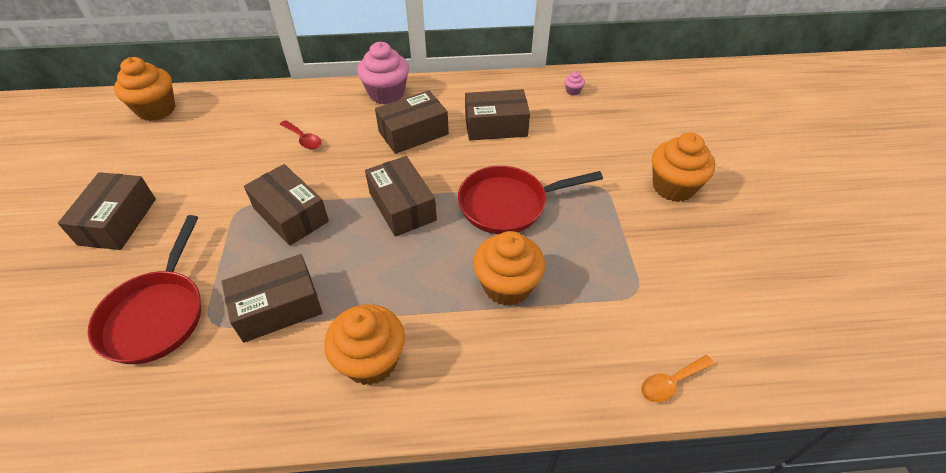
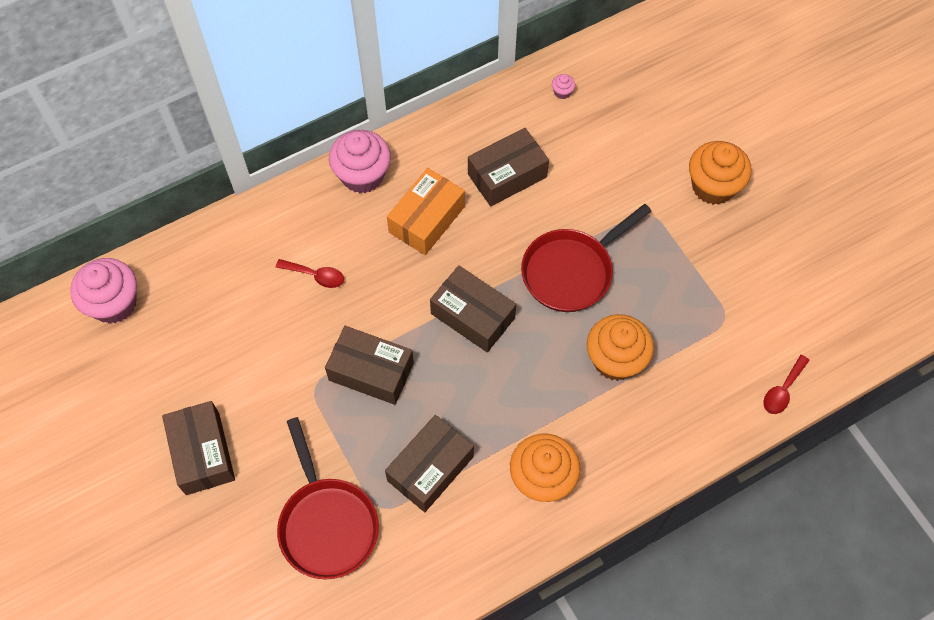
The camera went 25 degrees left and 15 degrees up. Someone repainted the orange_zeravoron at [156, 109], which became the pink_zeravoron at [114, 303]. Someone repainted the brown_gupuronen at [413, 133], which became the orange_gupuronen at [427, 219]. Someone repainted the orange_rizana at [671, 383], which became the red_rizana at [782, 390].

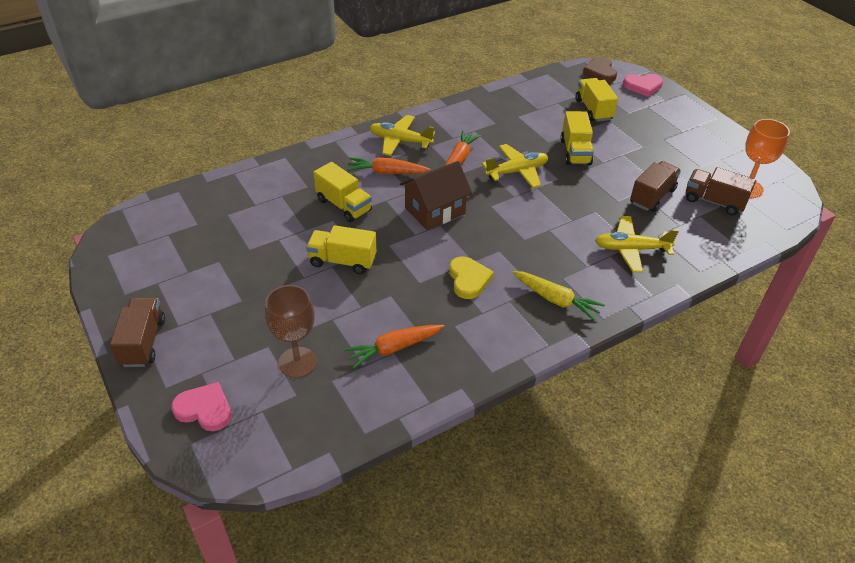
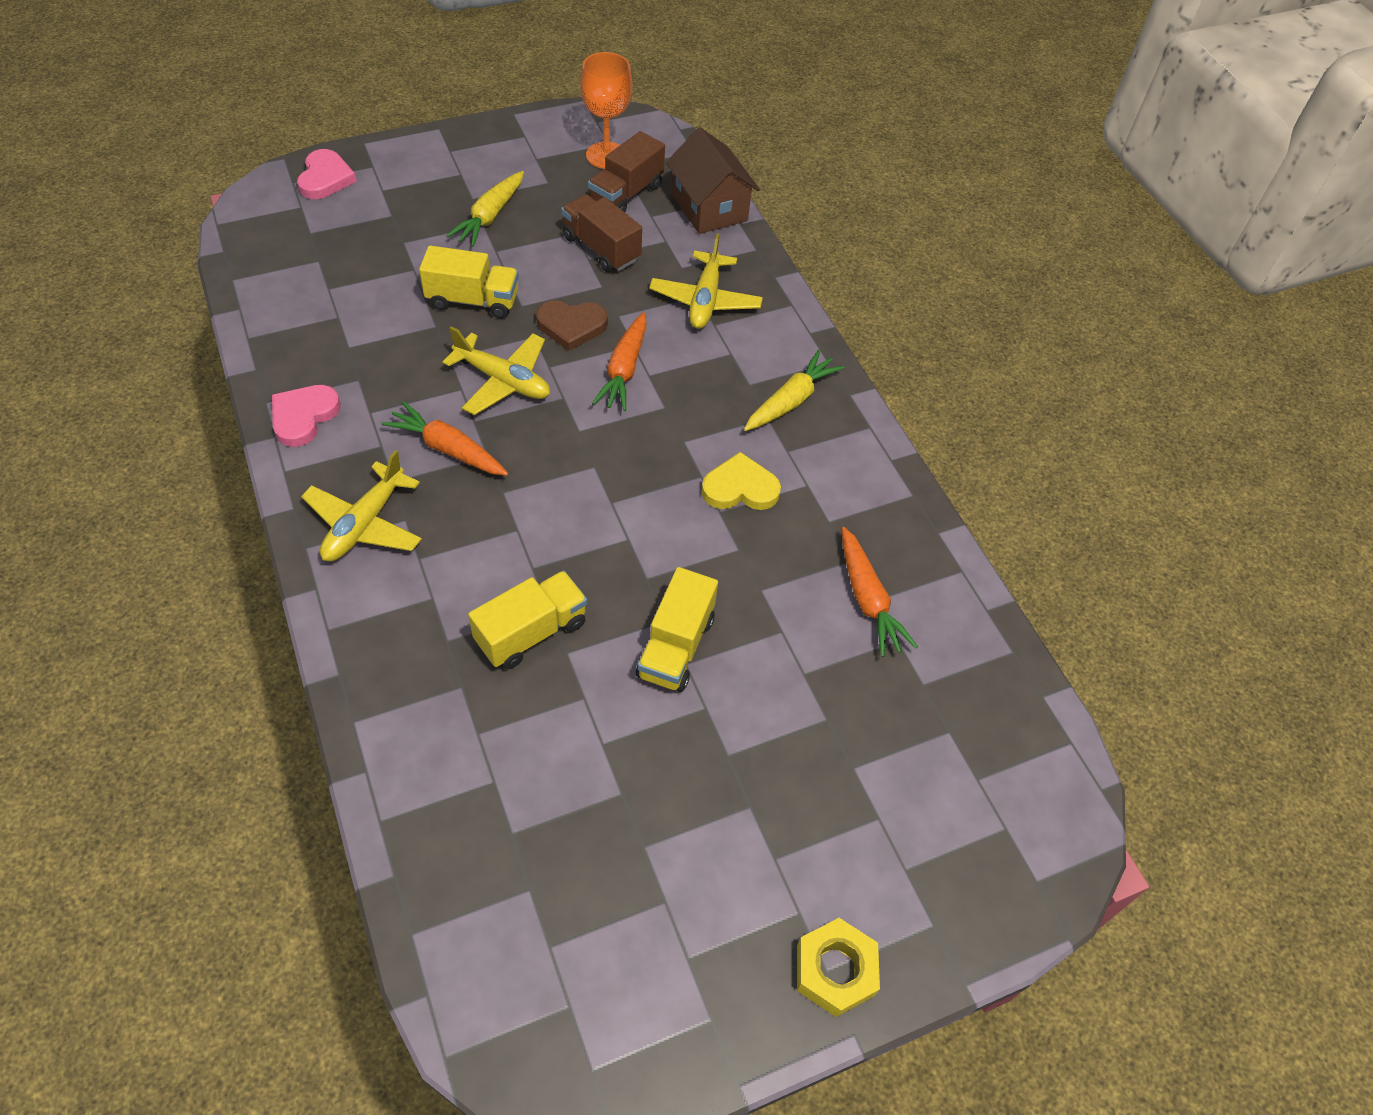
The camera went 85 degrees left and 10 degrees up. Someone took away the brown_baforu at [297, 362]. Someone took away the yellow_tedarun at [593, 110]. Someone put down the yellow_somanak at [490, 217]. Someone carried the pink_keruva from [204, 409] to [304, 417]. Someone carried the orange_somanak from [386, 172] to [624, 370]. Someone carried the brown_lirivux from [435, 211] to [709, 208]. Someone carried the brown_keruva from [600, 72] to [571, 326]. Someone swapped the brown_tedarun at [143, 342] for the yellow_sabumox at [835, 970]. Someone rotated the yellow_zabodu at [517, 172] by 135 degrees clockwise.

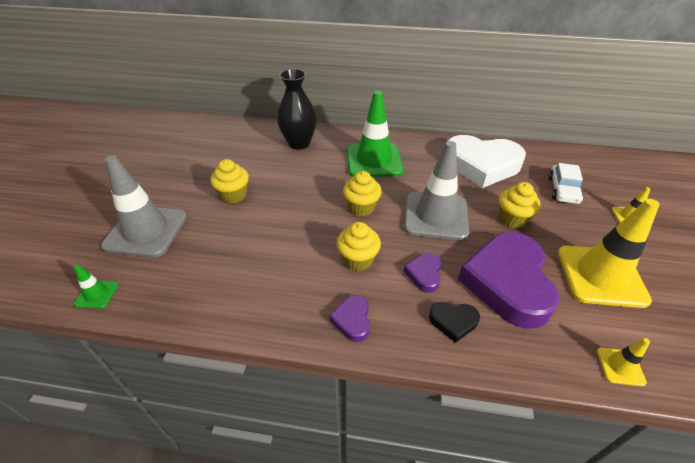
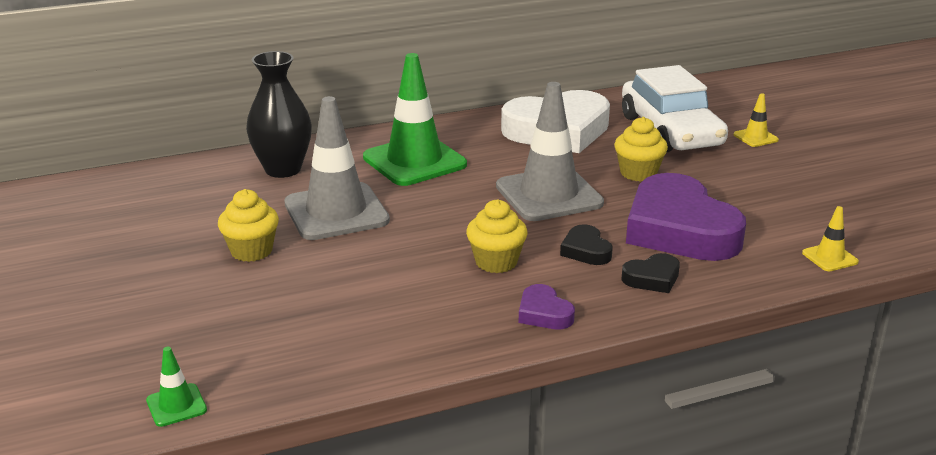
The camera went 30 degrees left and 15 degrees down. Someone took away the yellow_zeravoron at [361, 207]. Someone took away the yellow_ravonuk at [601, 276]. Someone carried the grey_ravonuk from [146, 231] to [336, 212]. Someone repainted the purple_keruva at [424, 274], which became the black_keruva at [586, 250]. Someone scaled the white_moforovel at [563, 190] by 1.88.

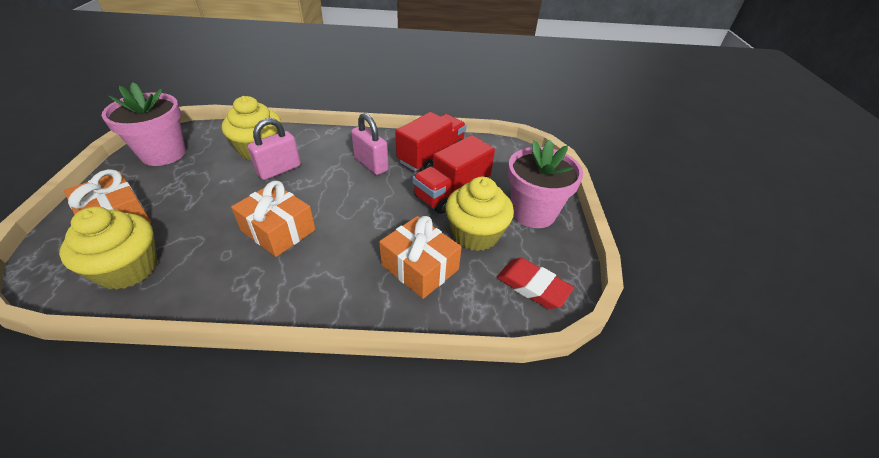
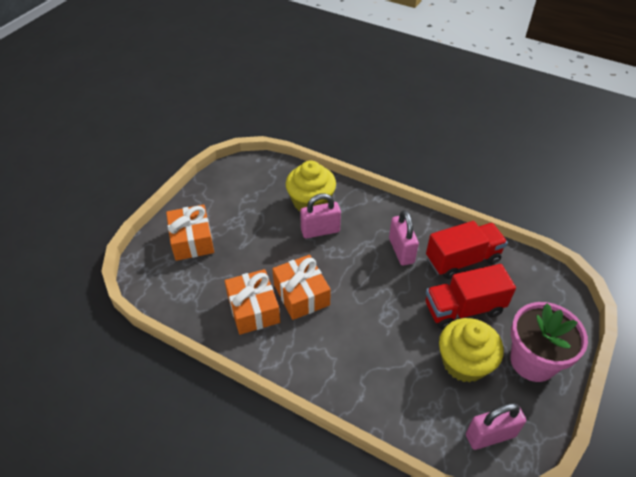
The camera went 30 degrees right and 5 degrees up. Someone took away the yellow_zeravoron at [128, 269]. Someone took away the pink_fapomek at [163, 154]. Someone carried the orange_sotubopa from [420, 267] to [253, 309]. Someone swapped the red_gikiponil at [532, 286] for the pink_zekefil at [490, 435].

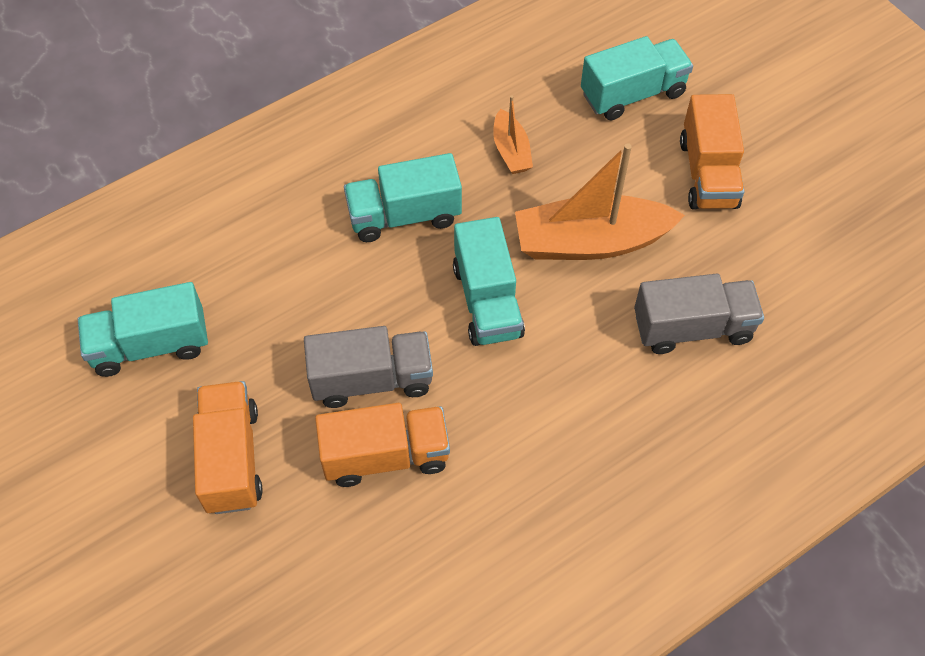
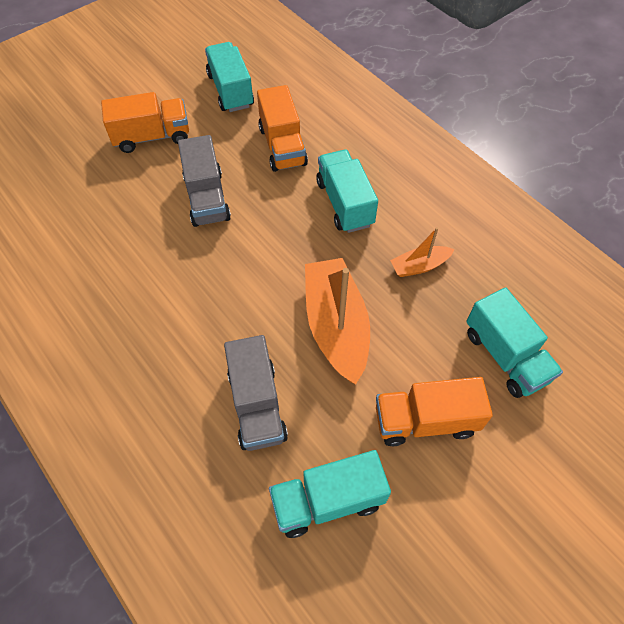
The camera went 85 degrees right and 0 degrees up. Someone carried the orange_tedarun from [385, 456] to [282, 146]. Someone carried the turquoise_tedarun from [487, 301] to [327, 500].

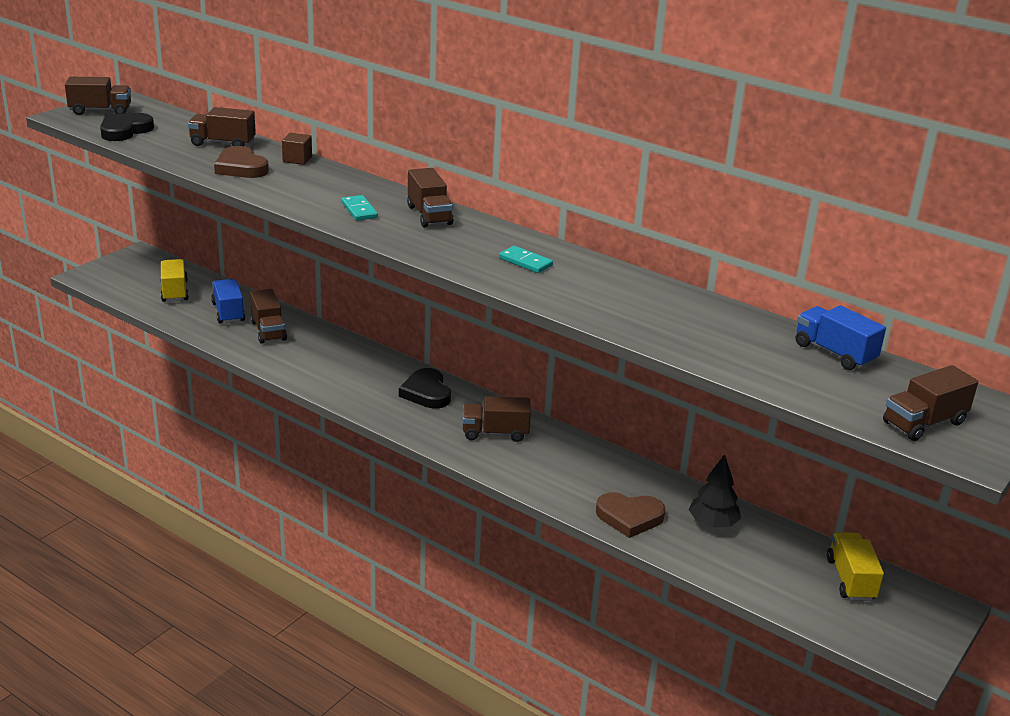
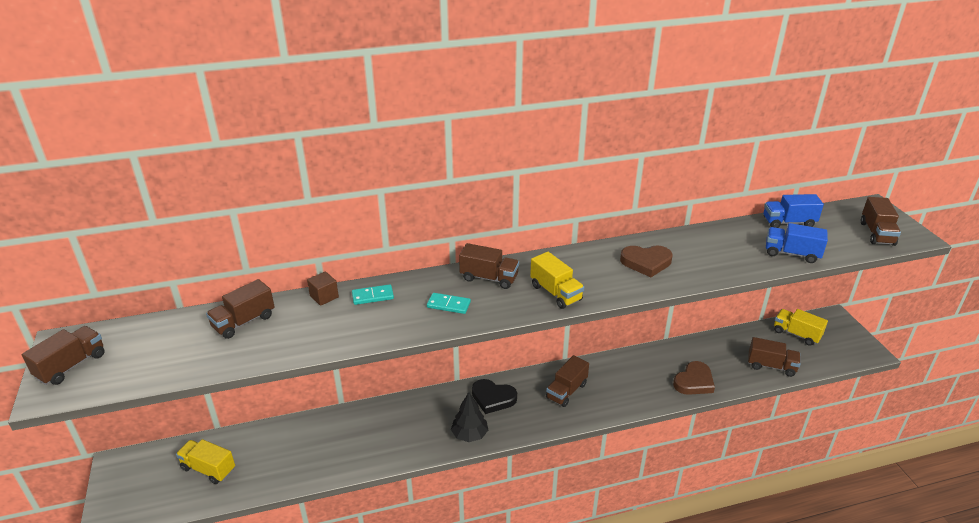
The camera went 50 degrees left and 5 degrees up. Someone took away the black_keruva at [125, 130]. Someone put down the yellow_tedarun at [555, 293]. Someone carried the blue_tedarun from [228, 312] to [791, 253]. Someone carried the brown_keruva from [241, 167] to [646, 262]. Someone carried the brown_tedarun from [268, 331] to [771, 366]. Someone carried the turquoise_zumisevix from [525, 262] to [372, 296]. Someone carried the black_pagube from [712, 523] to [469, 435].

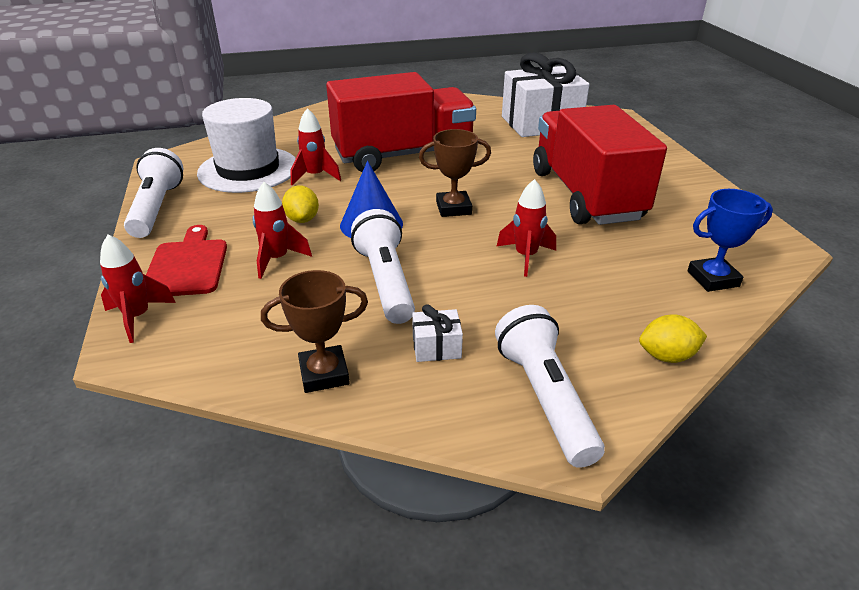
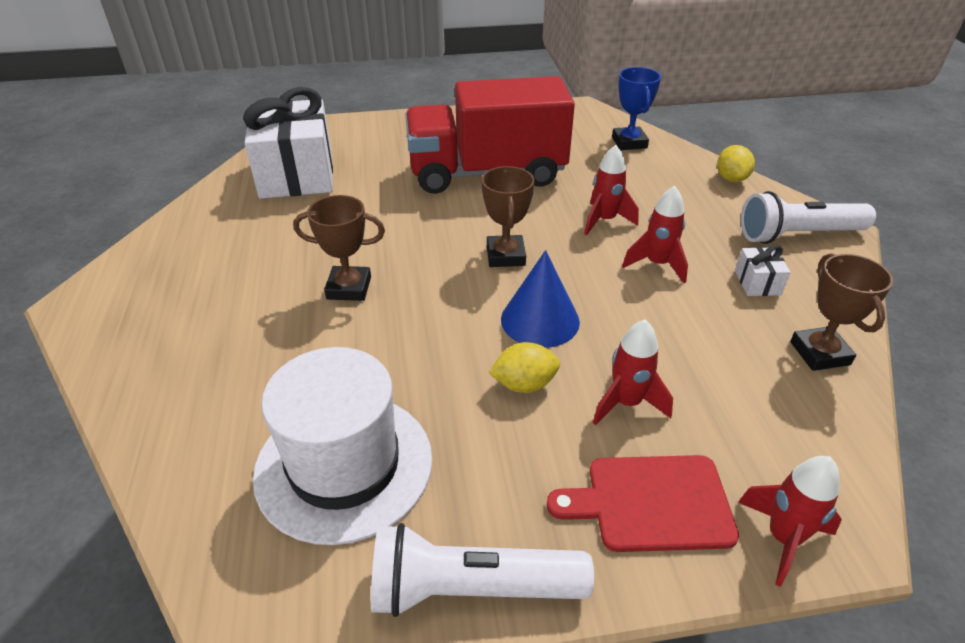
The camera went 85 degrees left and 5 degrees up. Someone took away the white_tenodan at [385, 281]. Someone carried the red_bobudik from [315, 176] to [657, 264]. Someone swapped the red_tedarun at [403, 155] for the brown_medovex at [349, 288].

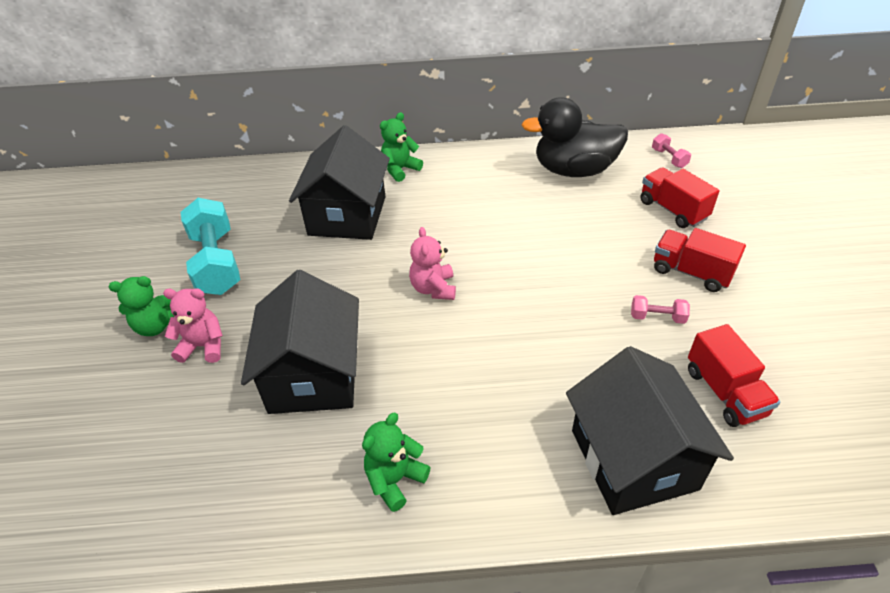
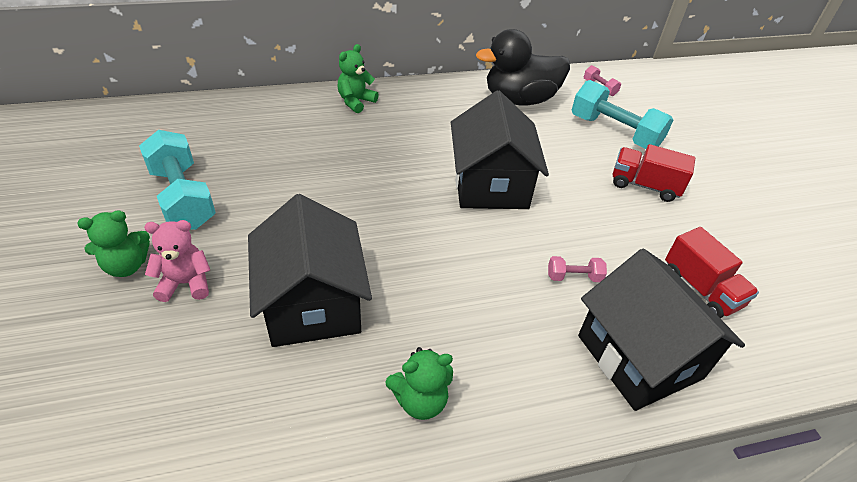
The camera went 15 degrees left and 0 degrees up. Someone took away the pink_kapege at [433, 288]. Someone carried the black_lirivux from [347, 215] to [490, 184]. Someone carried the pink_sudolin from [657, 317] to [574, 277]. Someone swapped the red_tedarun at [672, 210] for the turquoise_sudolin at [614, 132]. Someone rotated the green_kapege at [395, 480] by 135 degrees counterclockwise.

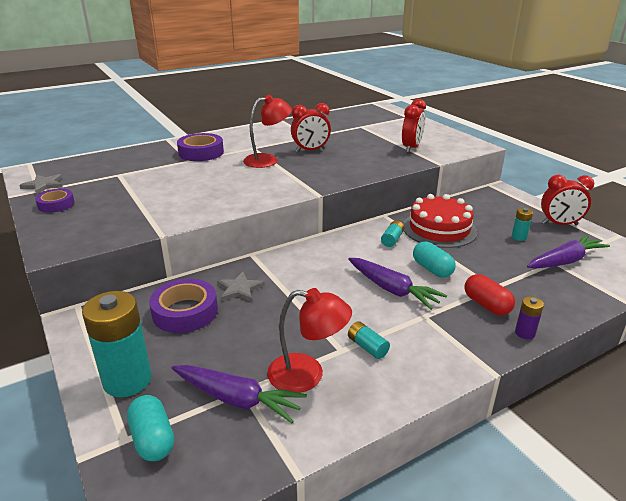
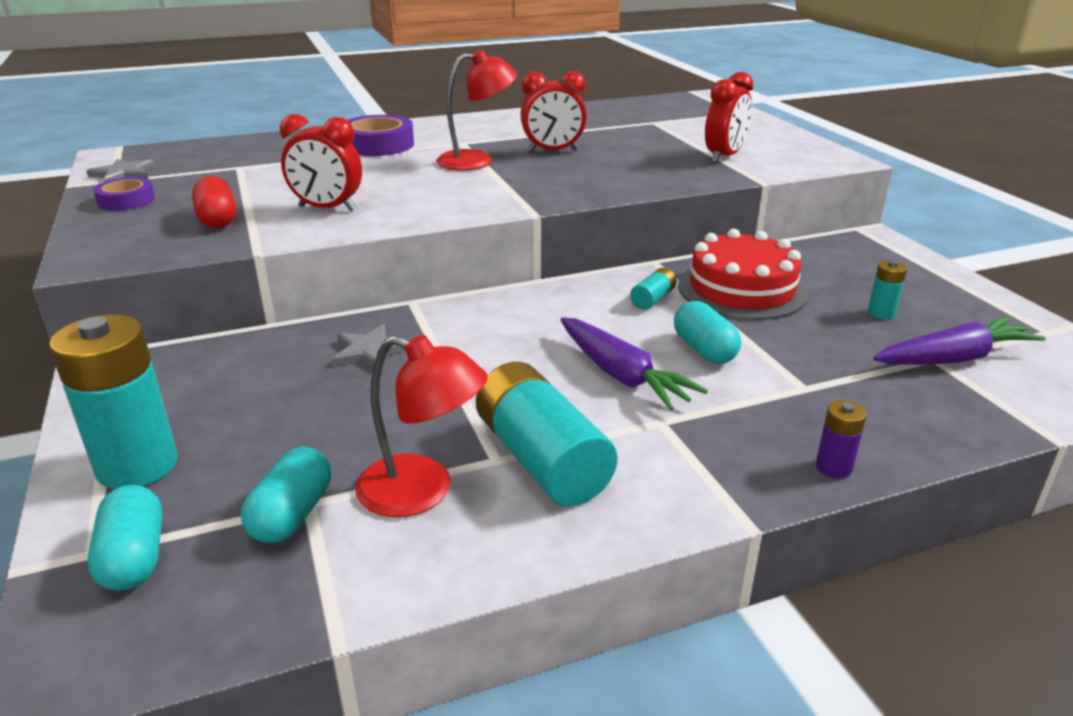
The camera went 10 degrees right and 0 degrees up. Someone took away the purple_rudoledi at [185, 312]. Someone carried the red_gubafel from [486, 305] to [217, 219]. Someone carried the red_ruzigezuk from [559, 224] to [327, 208]. Someone swapped the purple_somanak at [237, 399] for the turquoise_gubafel at [292, 515]. Someone scaled the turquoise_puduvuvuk at [367, 347] by 2.18.

